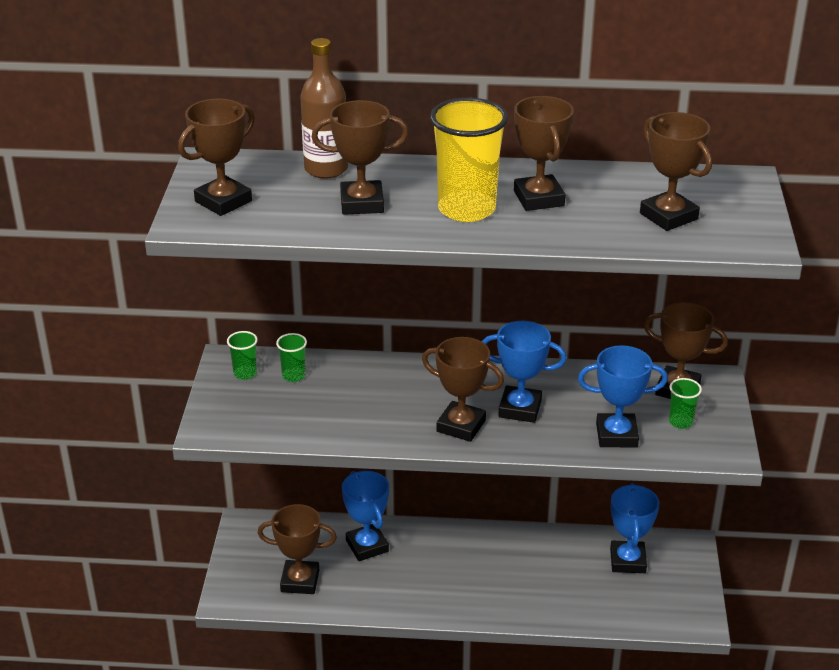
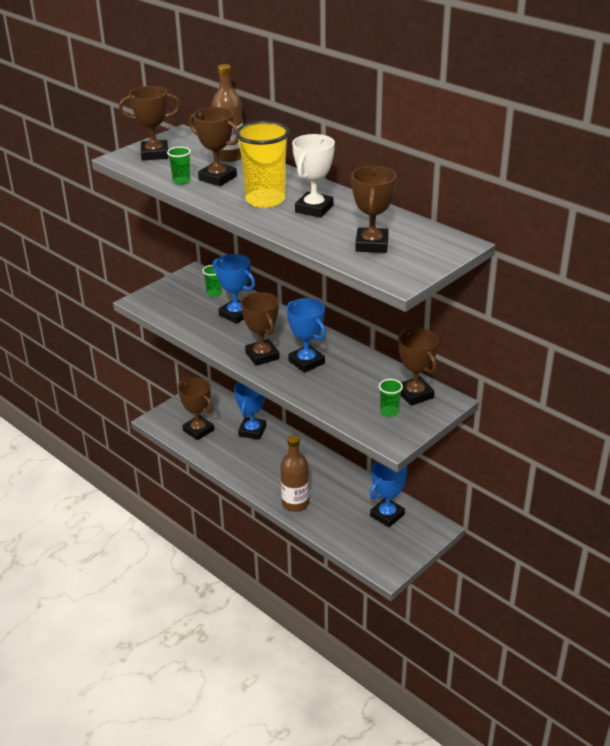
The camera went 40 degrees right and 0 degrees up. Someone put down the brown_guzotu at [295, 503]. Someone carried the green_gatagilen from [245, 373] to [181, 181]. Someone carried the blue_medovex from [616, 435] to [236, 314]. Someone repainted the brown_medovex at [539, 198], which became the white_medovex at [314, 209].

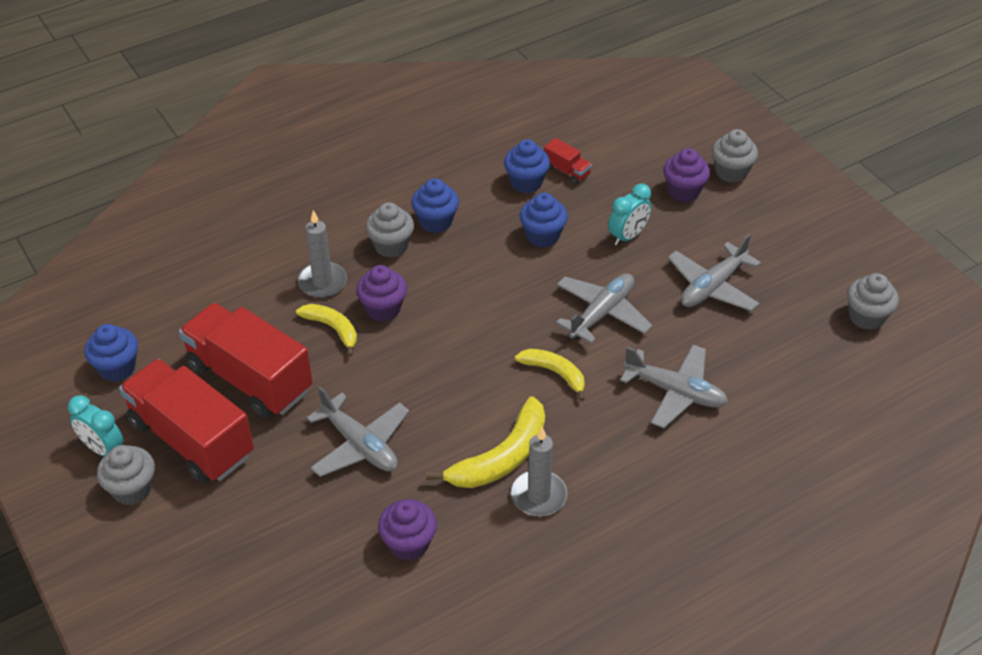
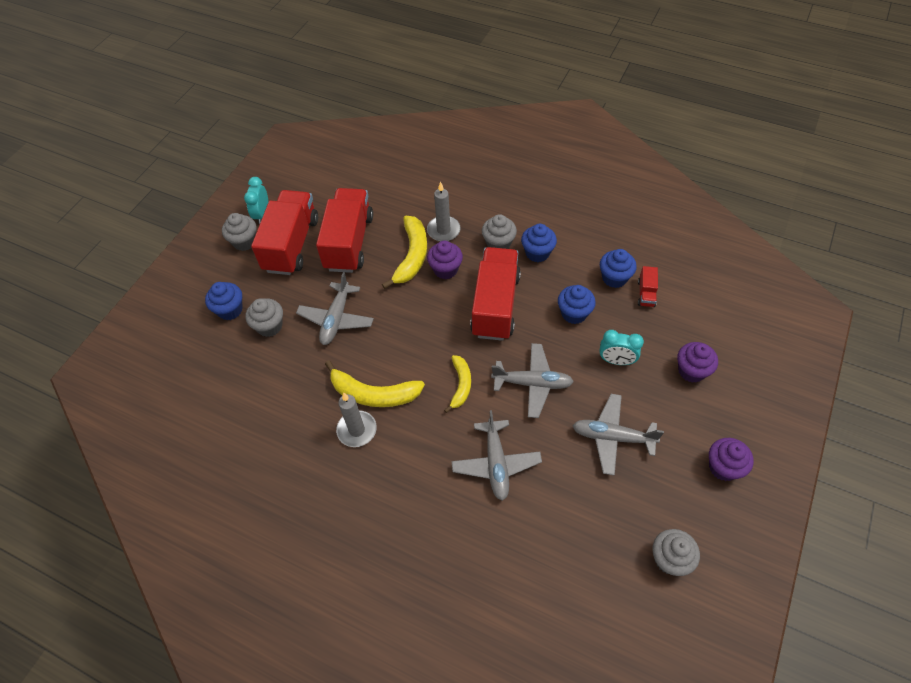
The camera went 60 degrees right and 10 degrees up. Someone put down the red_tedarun at [495, 305]. Someone carried the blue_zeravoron from [117, 368] to [230, 310]. Someone carried the purple_zeravoron from [409, 544] to [723, 467]. Someone carried the grey_zeravoron from [731, 172] to [269, 326]. Someone scaled the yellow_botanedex at [333, 329] by 1.61.

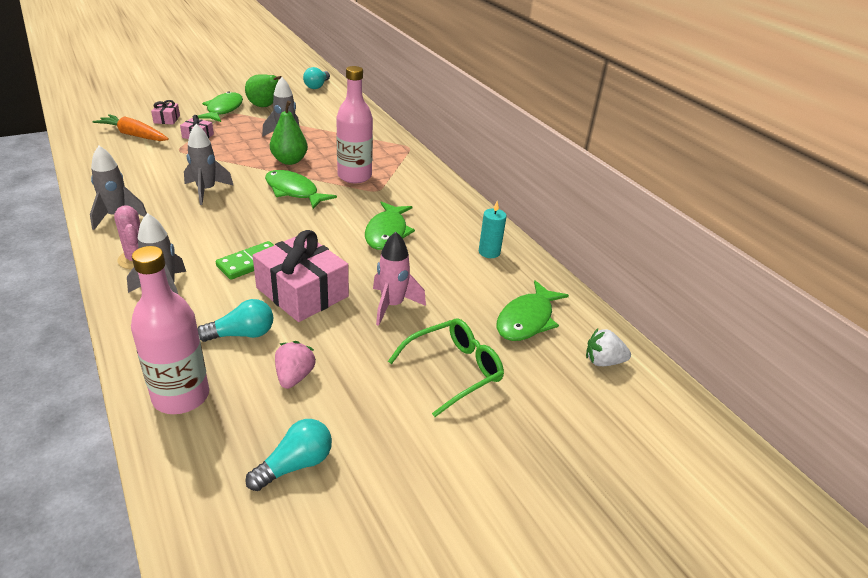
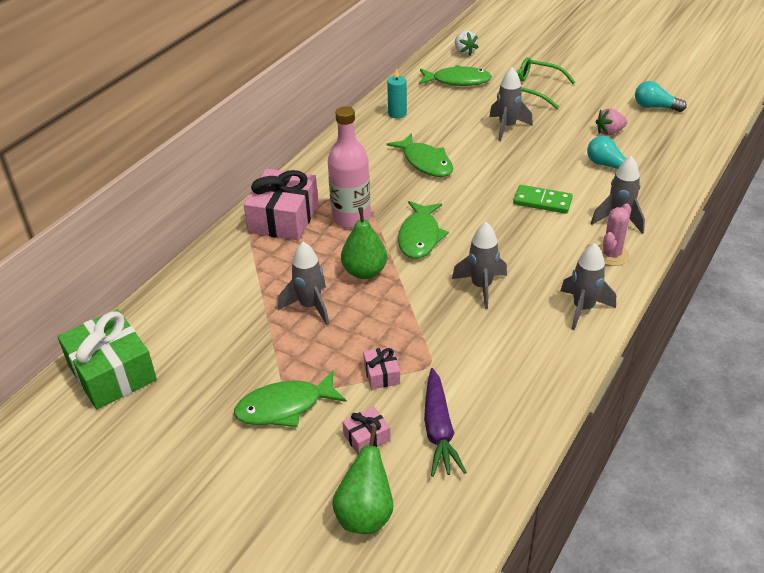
The camera went 115 degrees left and 5 degrees up. Someone took away the pink_guzotu at [181, 396]. Someone carried the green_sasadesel from [264, 106] to [365, 514]. Someone carried the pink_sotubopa from [302, 292] to [283, 218]. Someone swapped the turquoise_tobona at [317, 86] for the green_sotubopa at [112, 372]. Someone repainted the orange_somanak at [134, 135], which became the purple_somanak at [439, 430]. Someone repainted the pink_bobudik at [392, 305], which became the grey_bobudik at [507, 127]. Someone rotated the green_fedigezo at [387, 233] by 75 degrees clockwise.

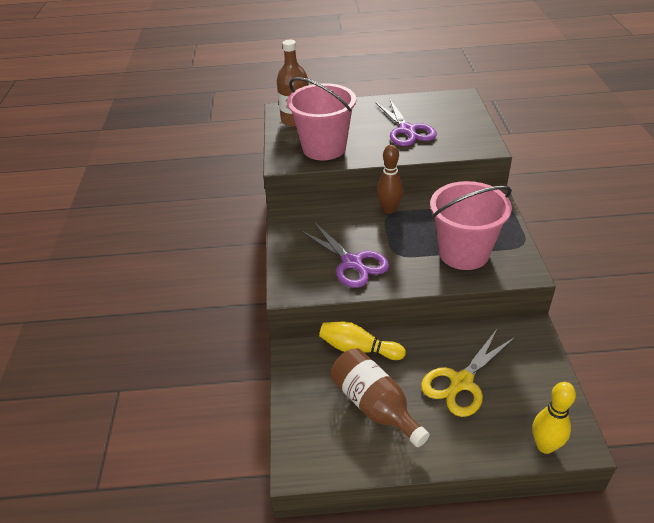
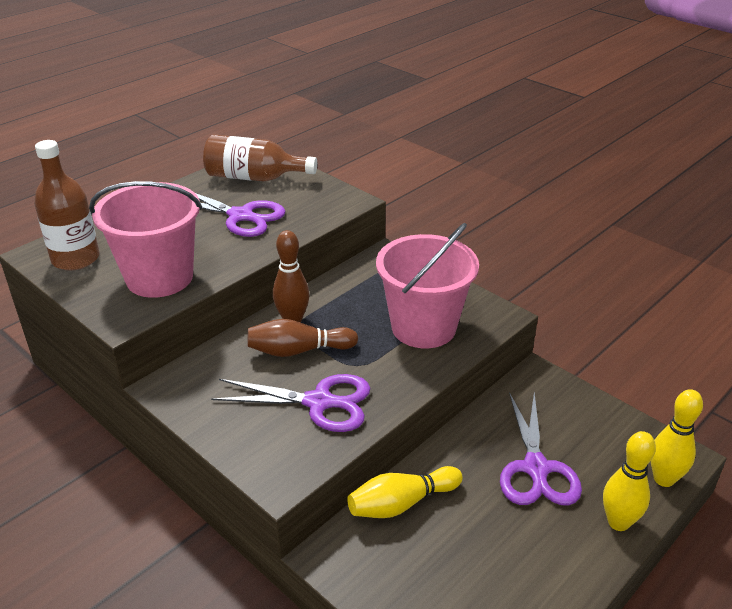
The camera went 45 degrees left and 5 degrees down. Someone put down the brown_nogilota at [299, 350]. Someone put down the yellow_nogilota at [618, 522]. Someone carried the brown_guzotu from [374, 405] to [254, 177]. Someone repainted the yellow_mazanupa at [461, 382], which became the purple_mazanupa at [536, 468].

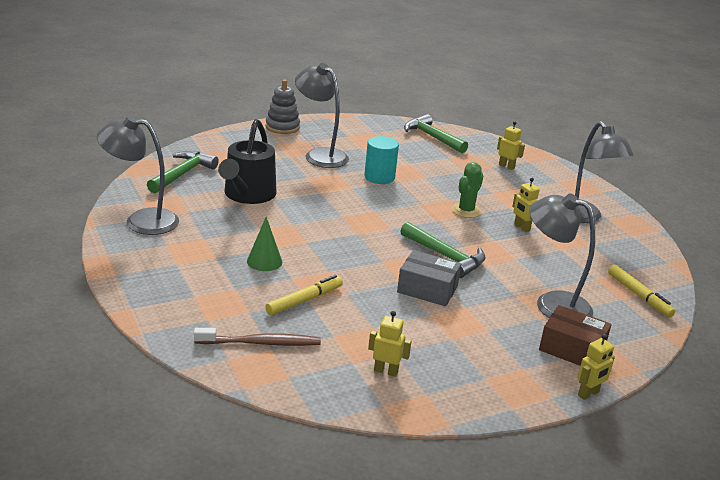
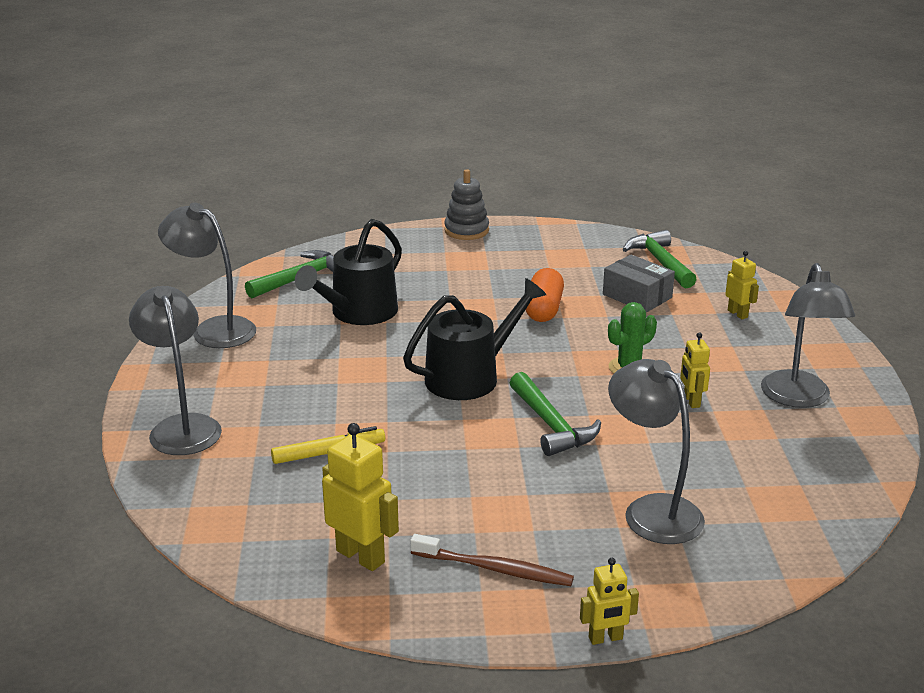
The camera went 25 degrees right and 0 degrees up. Someone took away the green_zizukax at [264, 261]. Someone took away the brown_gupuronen at [572, 349]. Someone took away the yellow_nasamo at [639, 296]. Someone put down the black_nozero at [470, 377]. Someone carried the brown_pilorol from [261, 343] to [495, 569]. Someone carried the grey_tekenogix from [320, 155] to [182, 427]. Someone carried the grey_gupuronen from [427, 289] to [637, 296]. Someone swapped the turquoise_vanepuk at [379, 177] for the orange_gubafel at [543, 309]. Someone scaled the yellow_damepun at [386, 371] by 1.69.

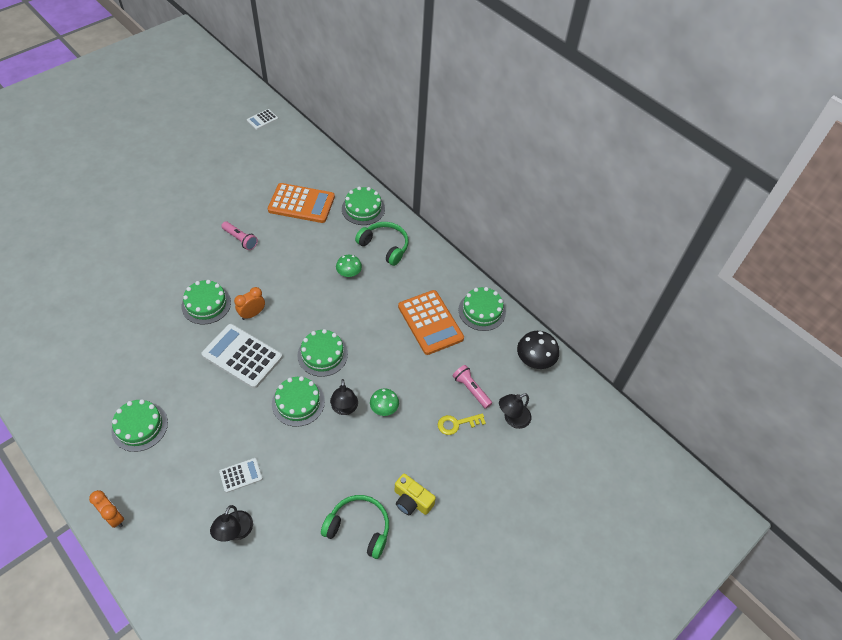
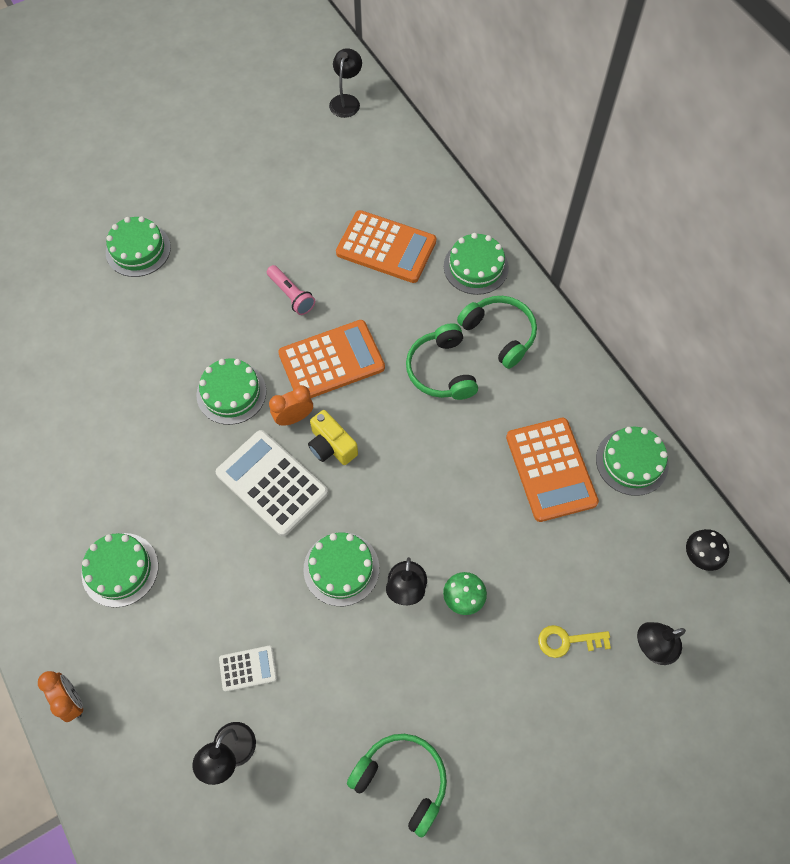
The camera went 15 degrees right and 10 degrees up. Someone took away the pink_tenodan at [471, 389]. Someone put down the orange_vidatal at [331, 361]. Someone carried the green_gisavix from [322, 354] to [138, 250]. Someone carried the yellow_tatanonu from [412, 500] to [331, 446]. Someone swapped the white_vidatal at [262, 120] for the black_tekenogix at [346, 101]. Someone swapped the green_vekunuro at [349, 273] for the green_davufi at [441, 370]. Someone scaled the black_vekunuro at [535, 359] by 0.66.

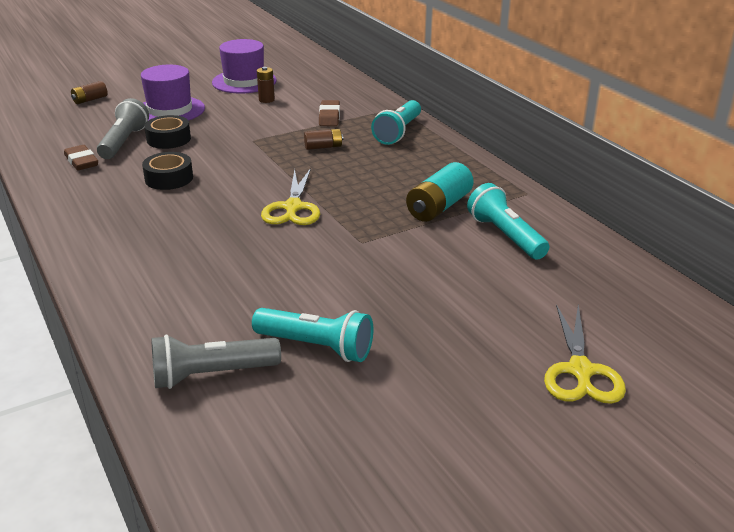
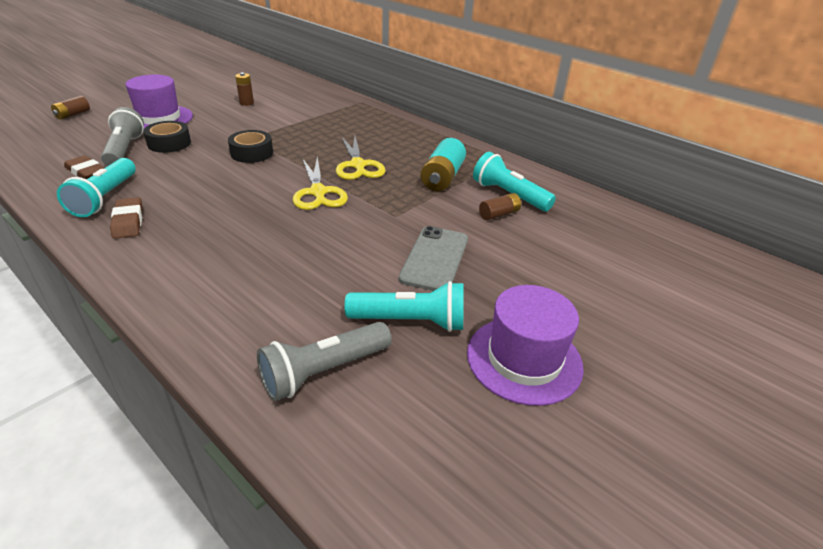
The camera went 20 degrees left and 5 degrees up. Someone put down the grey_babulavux at [435, 259]. Someone carried the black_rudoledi from [169, 178] to [252, 153]. Someone carried the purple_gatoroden from [244, 81] to [524, 359]. Someone carried the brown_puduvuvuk from [323, 147] to [499, 214]. Someone carried the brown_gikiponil from [329, 117] to [128, 221]. Someone carried the turquoise_tenodan from [398, 132] to [105, 198]. Someone carried the yellow_mazanupa from [580, 371] to [358, 165].

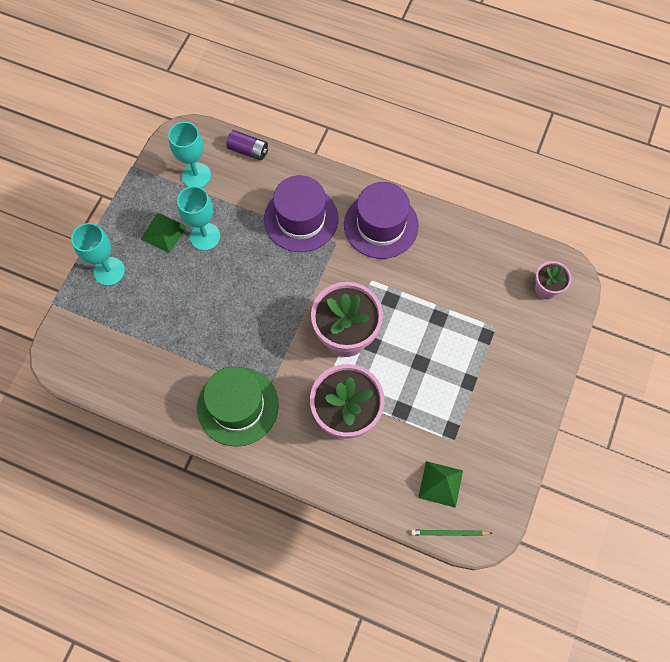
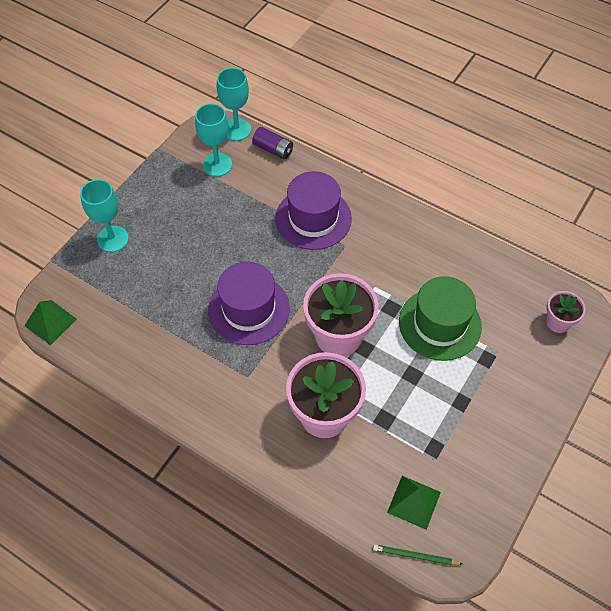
The camera went 10 degrees right and 10 degrees down. Someone carried the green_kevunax from [163, 232] to [50, 322]. Someone carried the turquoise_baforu from [205, 236] to [237, 129]. Someone carried the green_gatoroden from [238, 406] to [440, 324]. Someone carried the purple_gatoroden from [381, 225] to [249, 309].

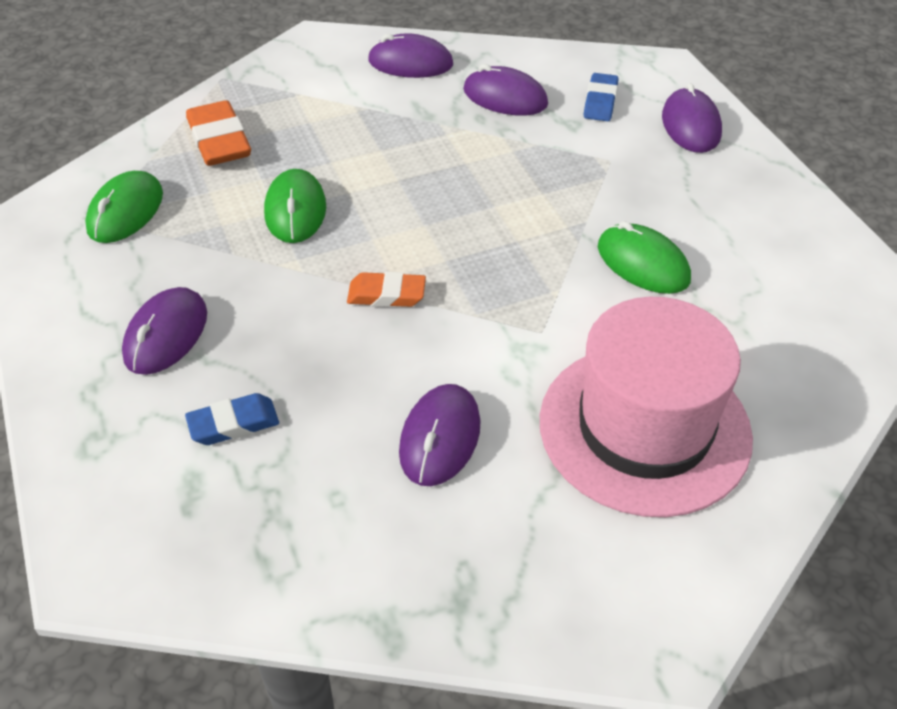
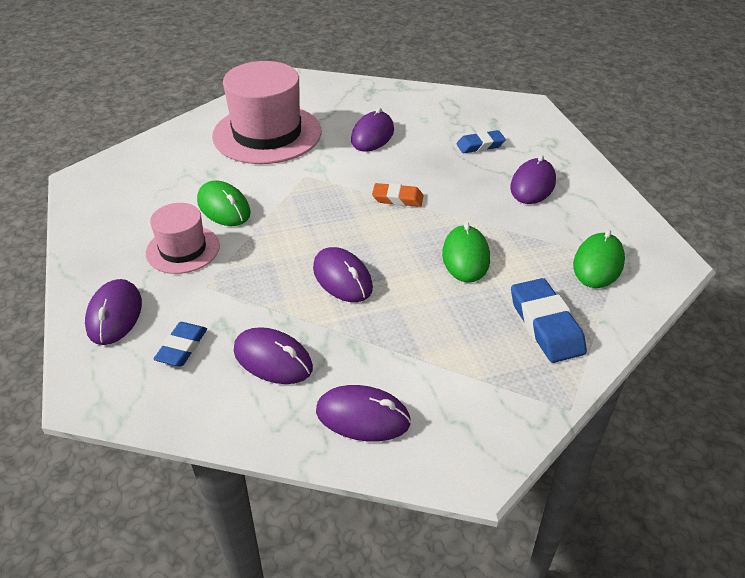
The camera went 175 degrees left and 5 degrees down. Someone put down the pink_gatoroden at [183, 249]. Someone put down the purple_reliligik at [342, 278]. Someone repainted the orange_gikiponil at [219, 141], which became the blue_gikiponil at [545, 325].

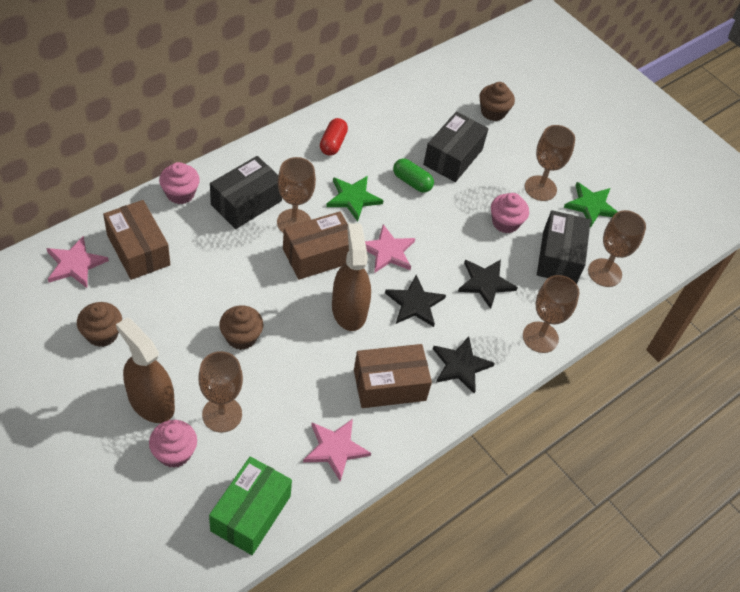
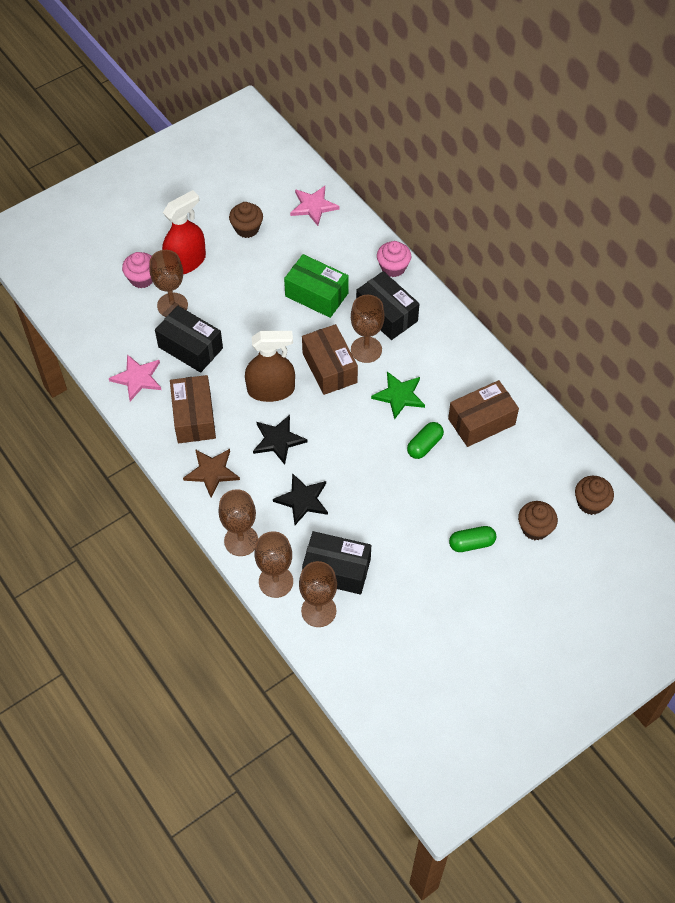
The camera went 100 degrees right and 5 degrees up. Someone took away the red_gubafel at [333, 143]. Someone took away the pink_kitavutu at [387, 251]. Someone took away the pink_zeravoron at [505, 223]. Someone took away the green_kitavutu at [591, 205]. Someone put down the green_gubafel at [471, 543]. Someone carried the brown_gupuronen from [138, 250] to [481, 421]. Someone carried the green_gupuronen from [250, 513] to [316, 294]. Someone carried the brown_zeravoron from [241, 337] to [590, 503]. Someone carried the black_gupuronen from [453, 157] to [190, 347]. Someone carried the brown_baforu from [540, 188] to [276, 581]. Someone repainted the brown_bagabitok at [151, 401], which became the red_bagabitok at [186, 262]. Someone repainted the black_kitavutu at [460, 365], which became the brown_kitavutu at [212, 472].

